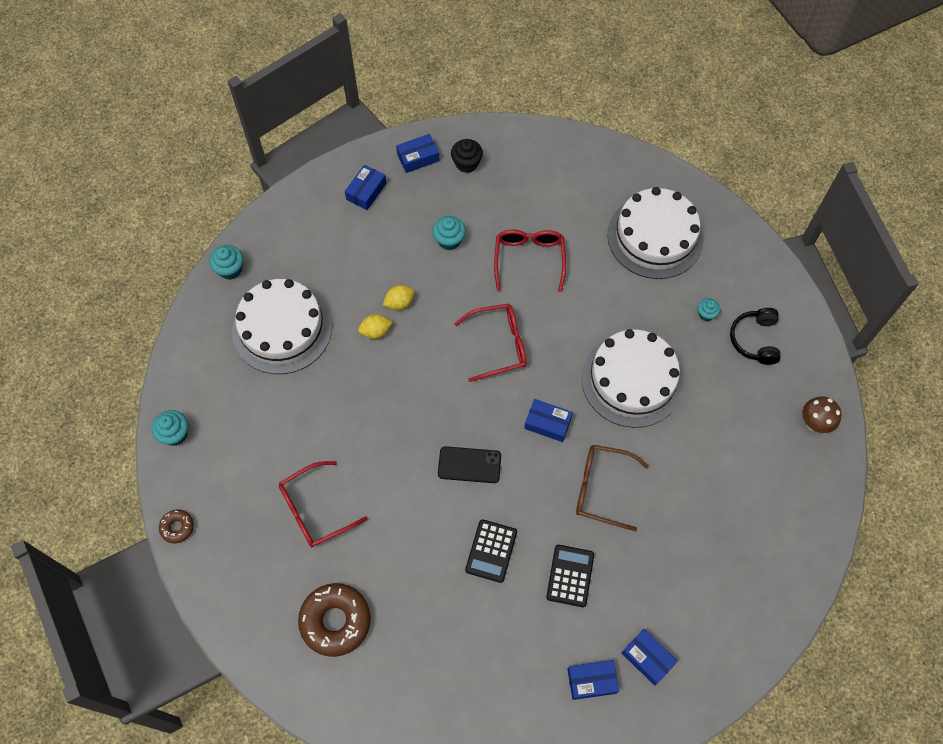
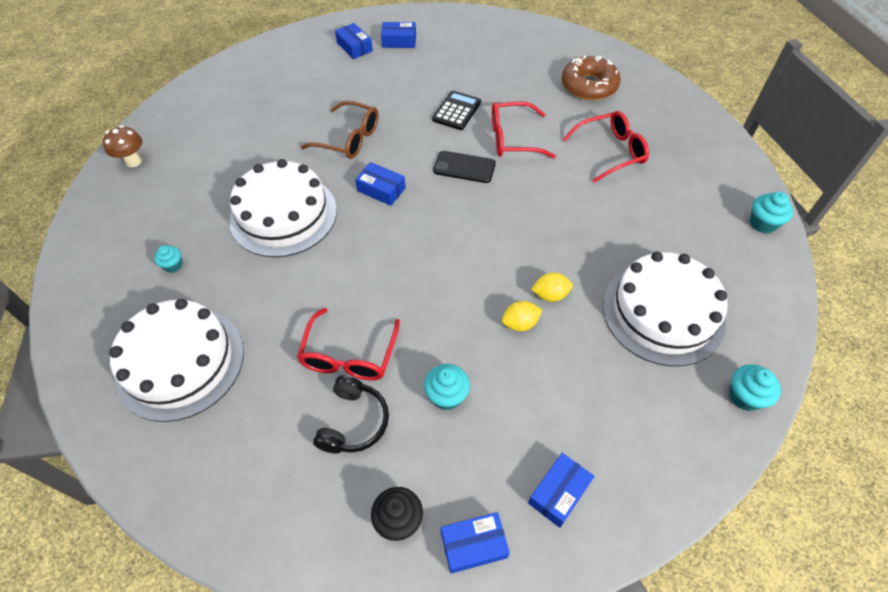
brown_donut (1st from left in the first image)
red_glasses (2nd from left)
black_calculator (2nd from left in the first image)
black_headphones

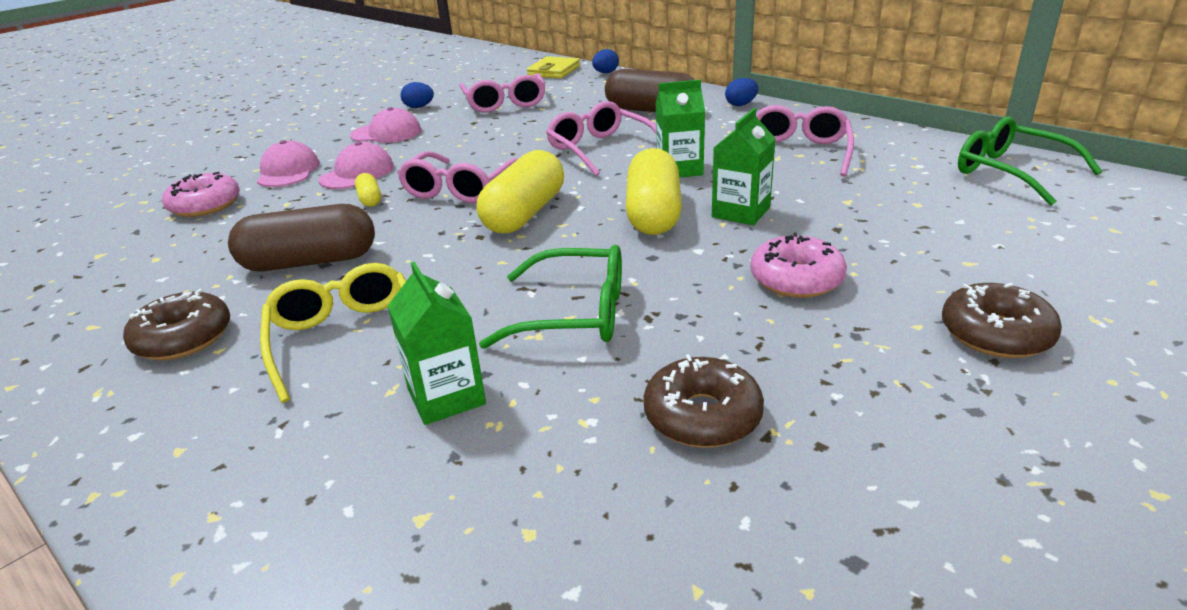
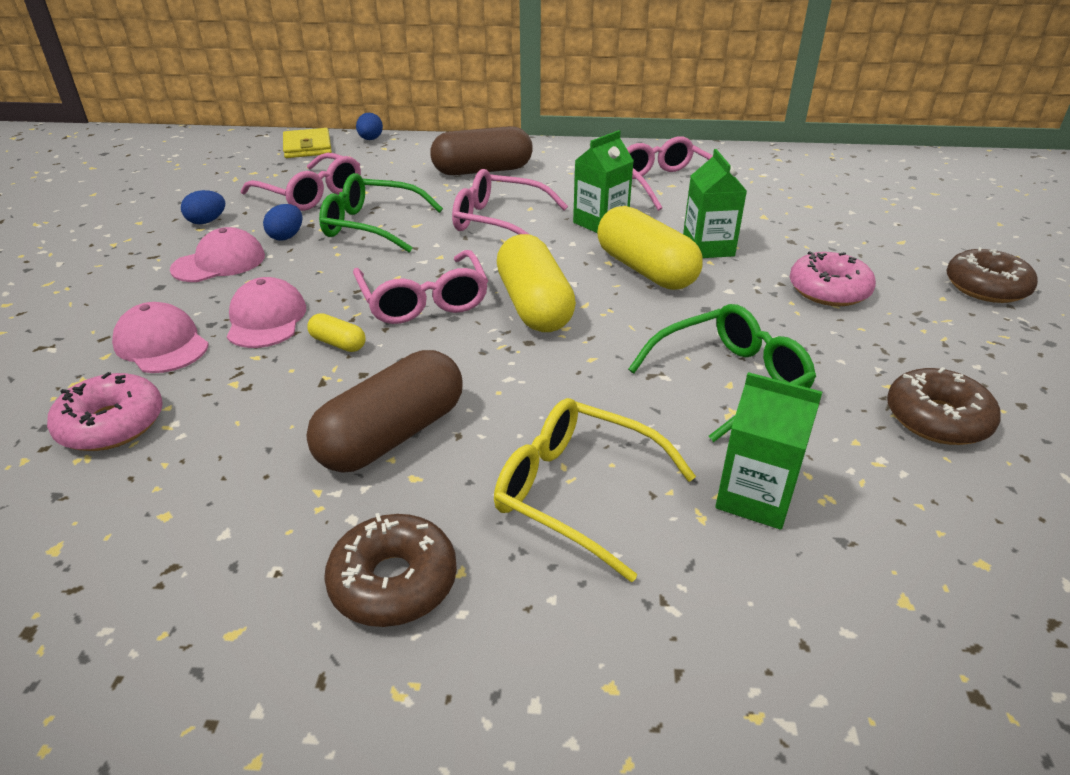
blue_egg (2nd from left)
green_glasses (1st from left)

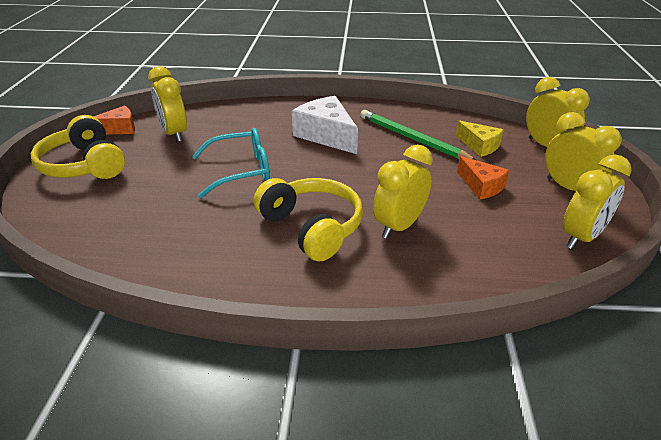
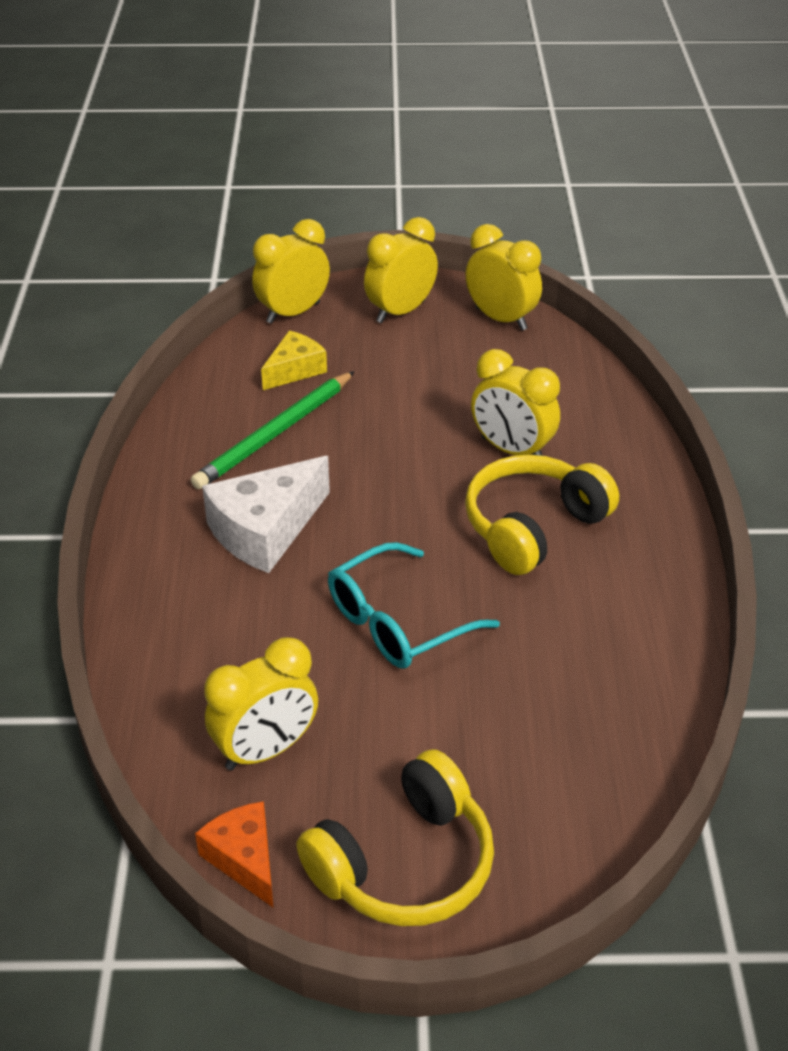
turquoise_glasses
orange_cheese (2nd from left in the first image)

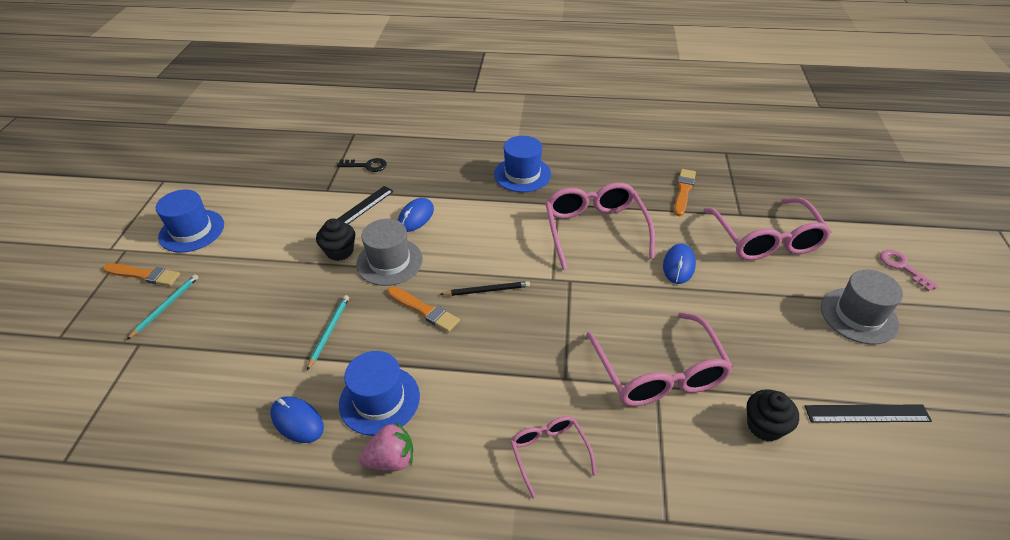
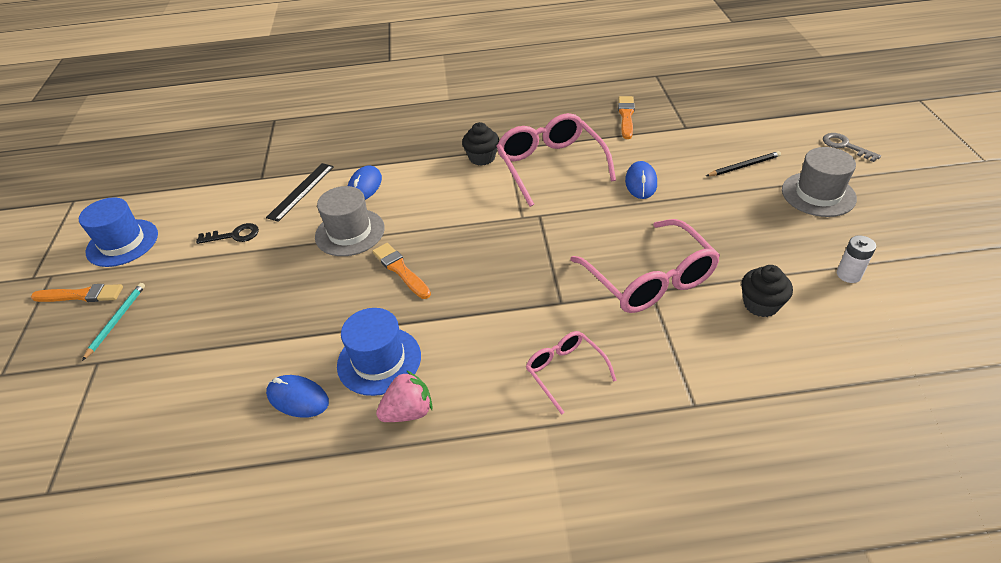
turquoise_pencil (2nd from left in the first image)
black_cupcake (1st from left)
black_key
orange_brush (2nd from left)
black_pencil
blue_hat (3rd from left in the first image)
pink_glasses (4th from left in the first image)
white_battery
grey_key

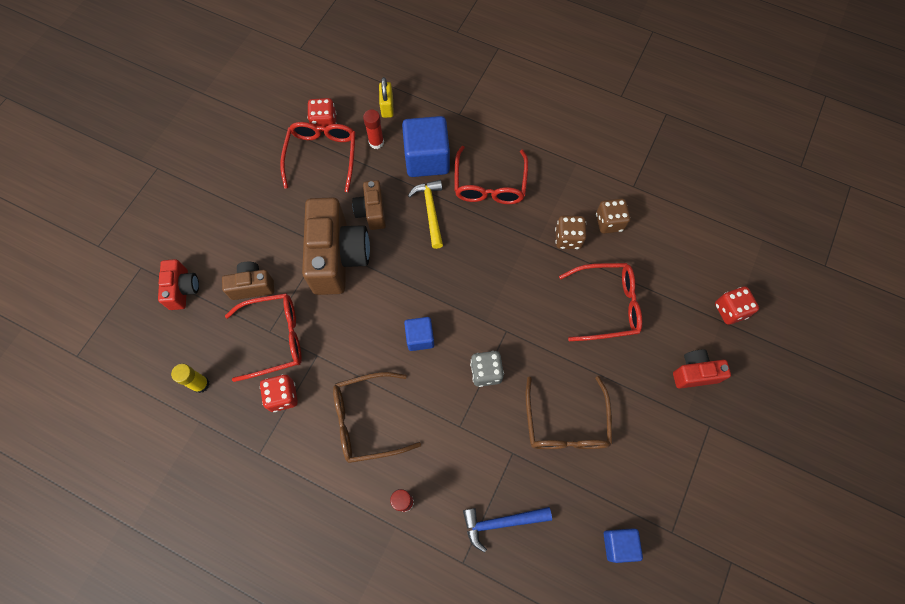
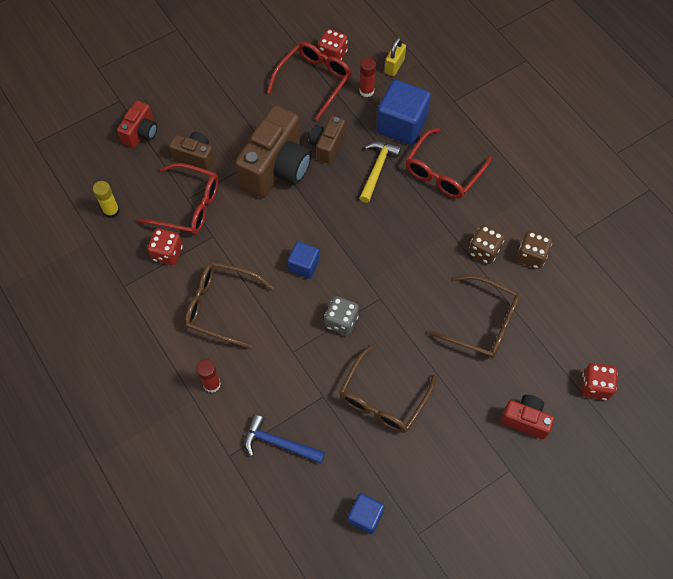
brown_glasses (3rd from left)

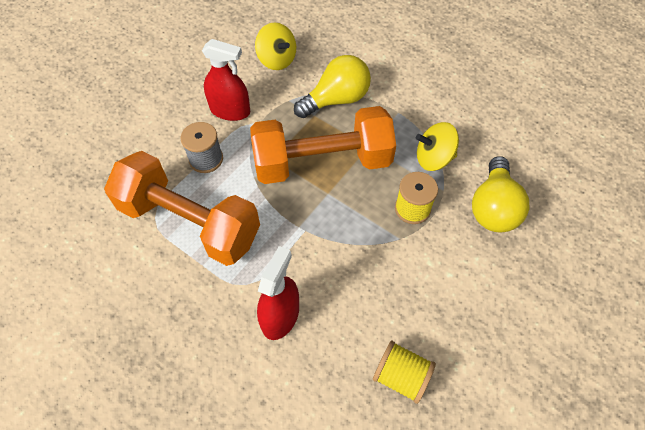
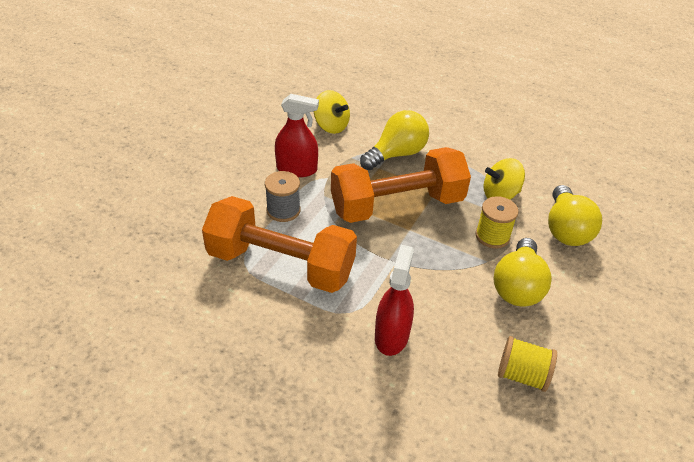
yellow_light_bulb (2nd from left)

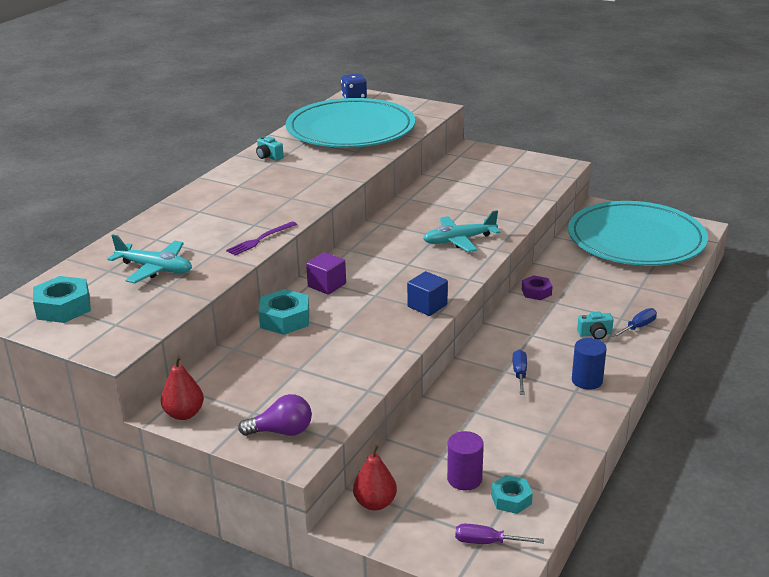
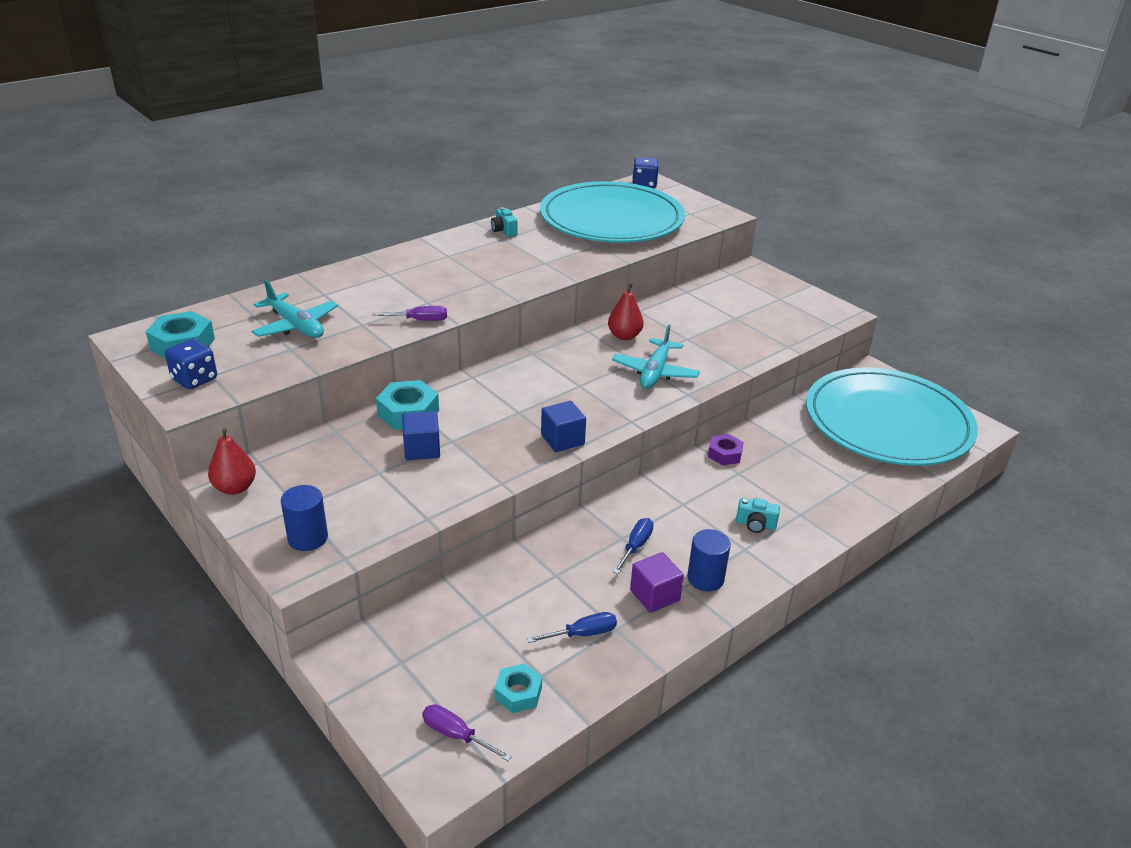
purple_screwdriver (1st from left)
blue_cylinder (1st from left)
purple_cube
red_pear (2nd from left)
turquoise_plane (2nd from left)
purple_cylinder
blue_screwdriver (1st from left)
blue_dice (1st from left)
blue_cube (1st from left)

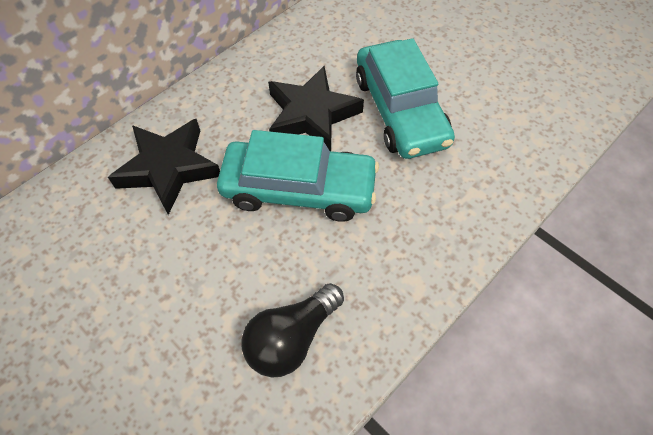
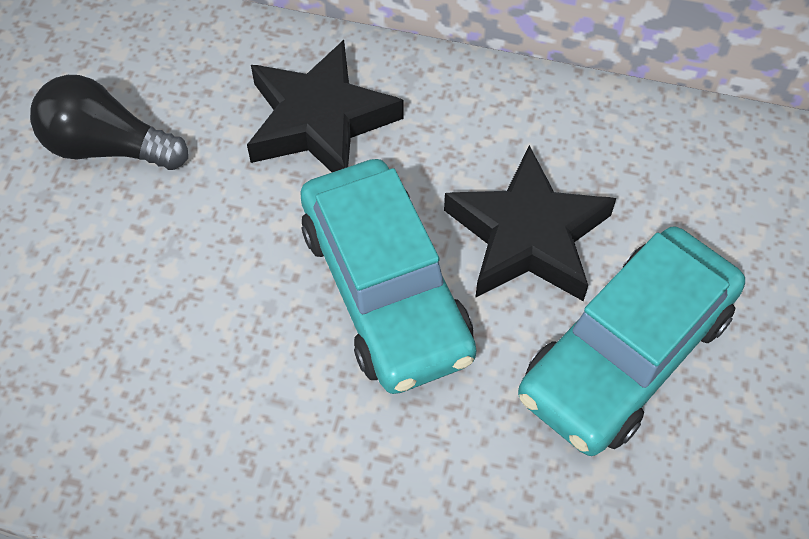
black_light_bulb

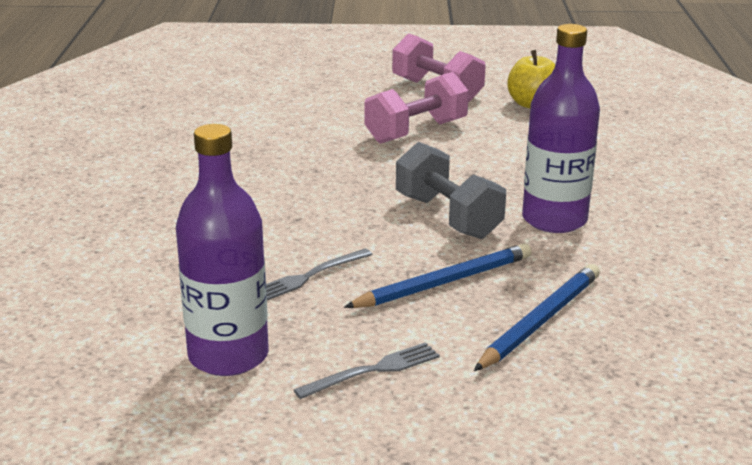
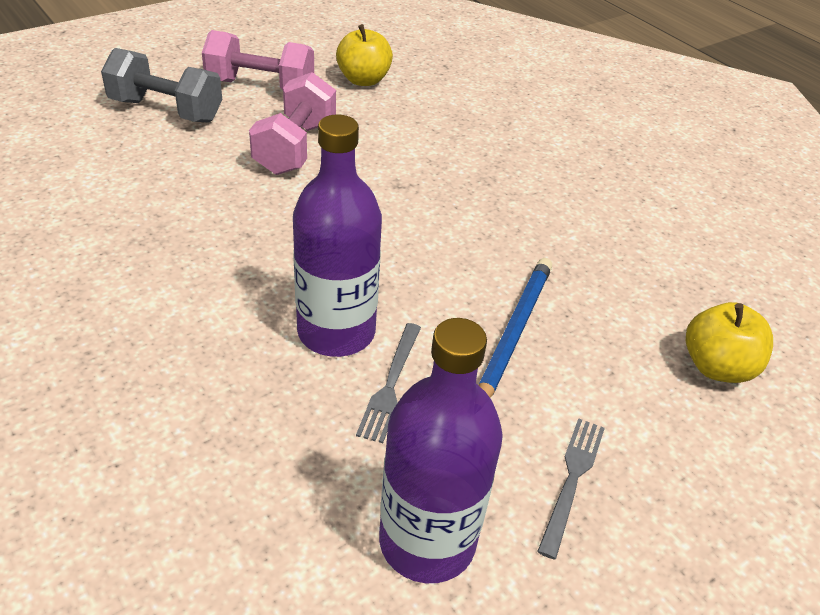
grey_dumbbell
blue_pencil (2nd from left in the first image)
purple_bottle (1st from left)
yellow_apple (2nd from left)

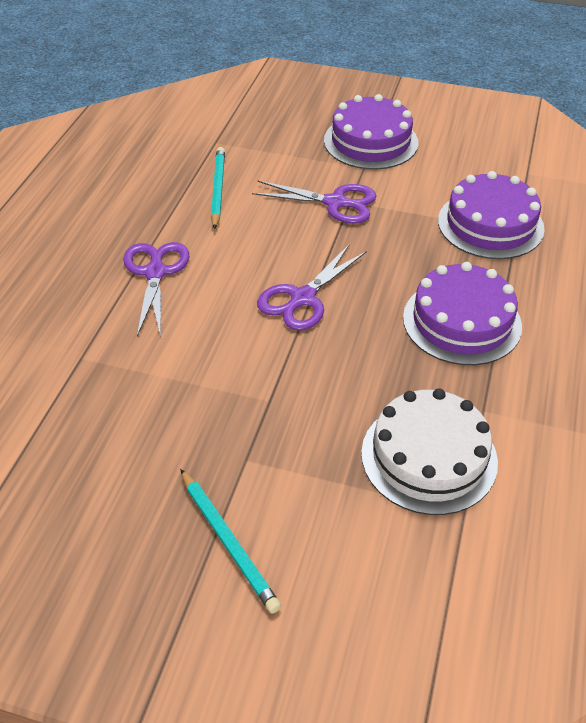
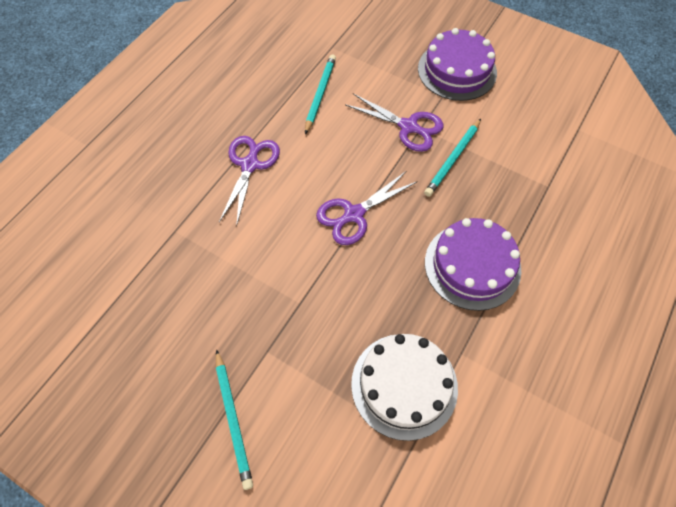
purple_cake (3rd from left in the first image)
turquoise_pencil (3rd from left)

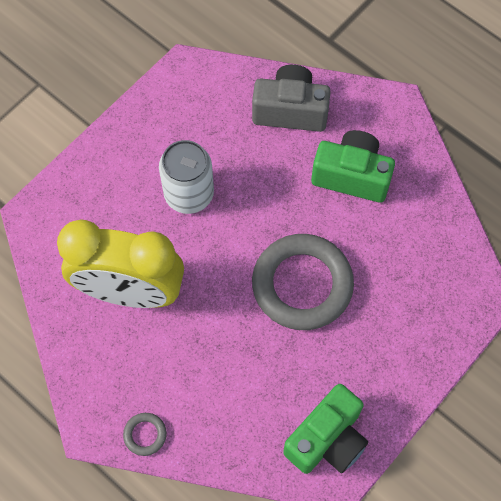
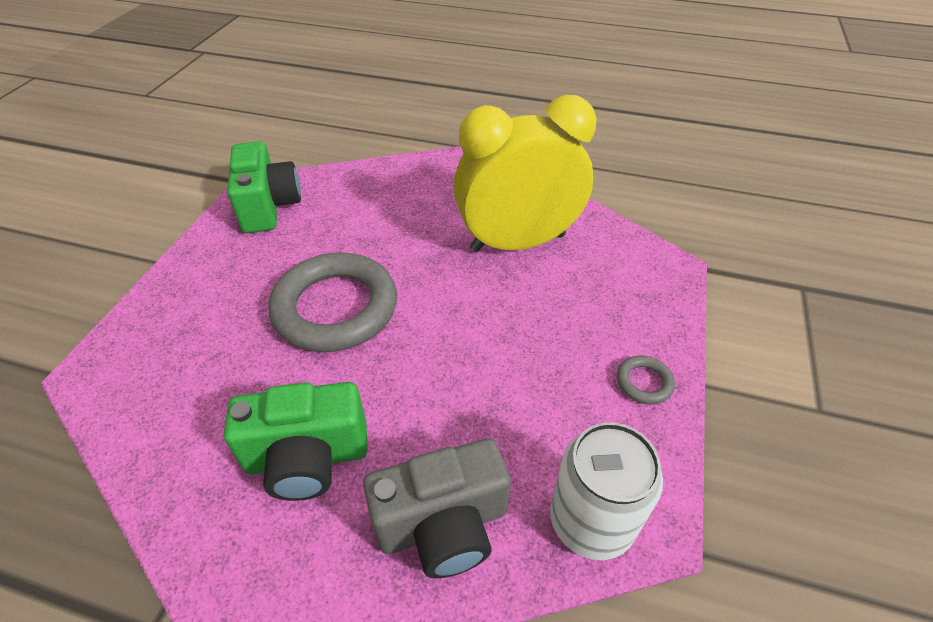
grey_ring (2nd from left)
white_can
green_camera (1st from left)

